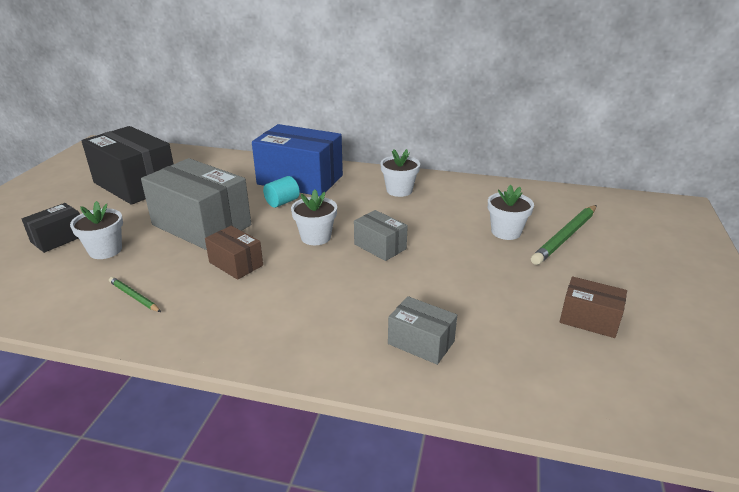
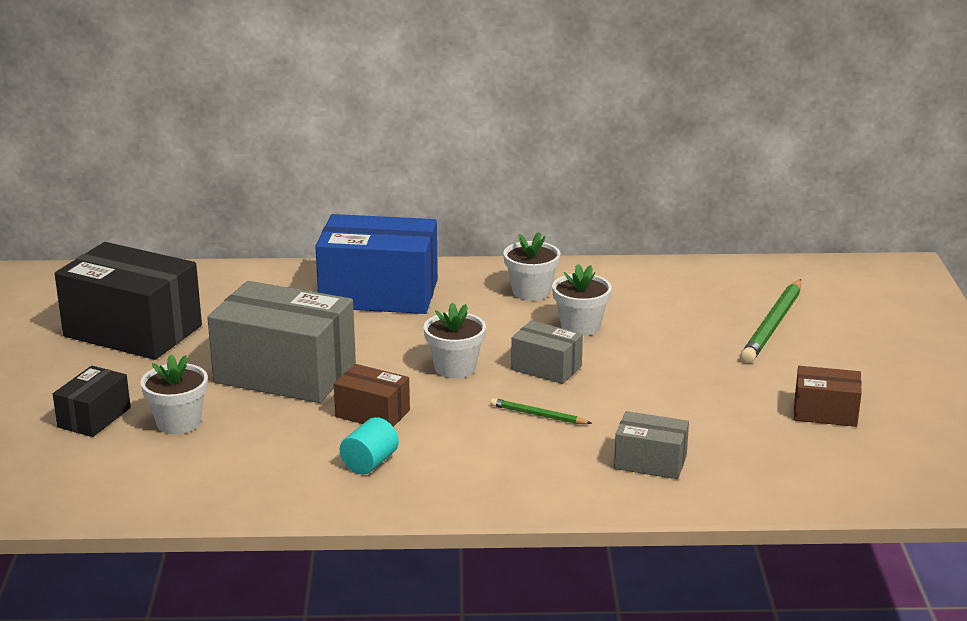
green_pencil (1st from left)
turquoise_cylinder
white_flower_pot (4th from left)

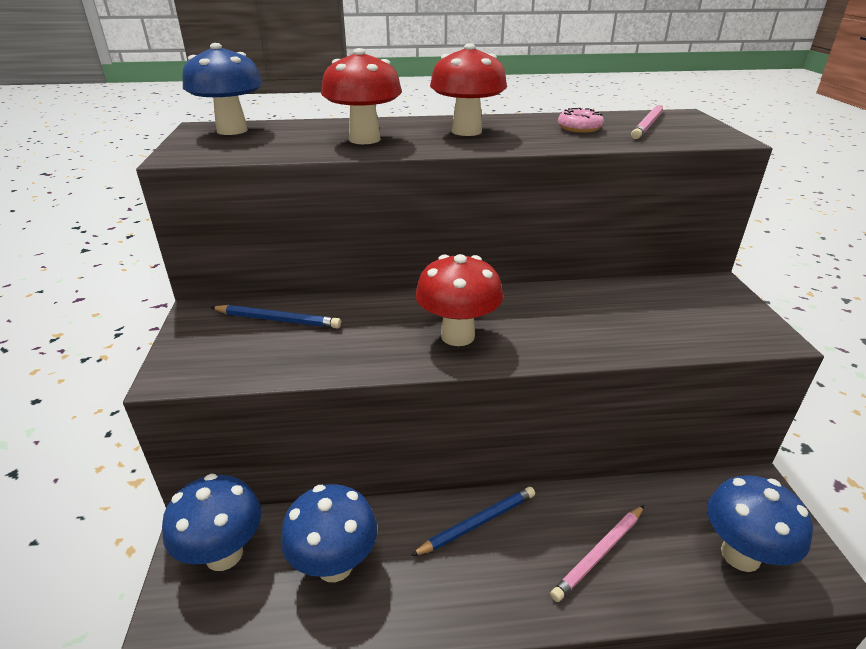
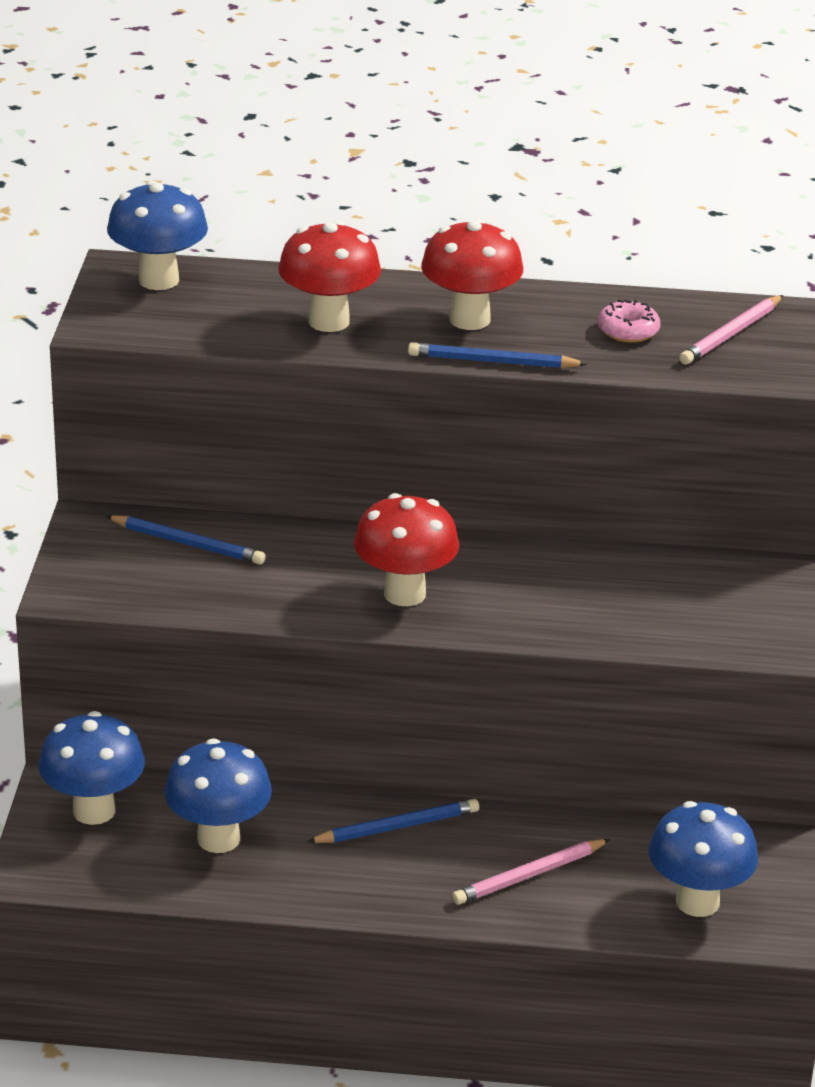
blue_pencil (3rd from left)

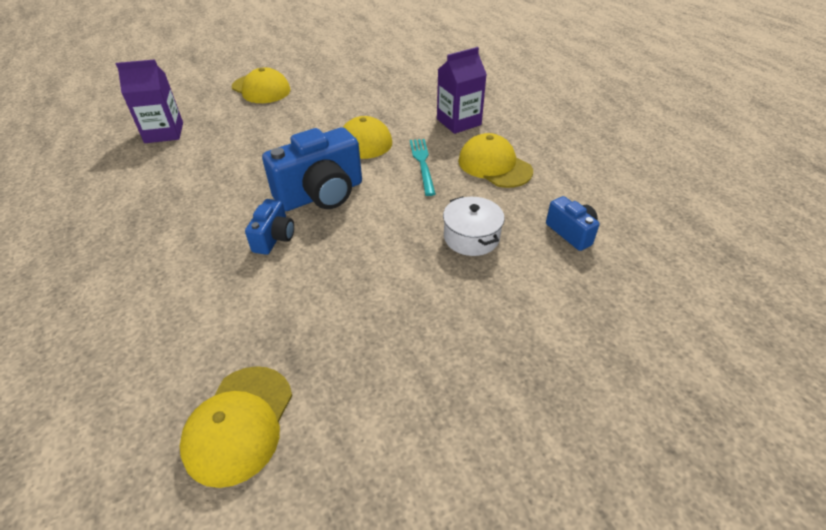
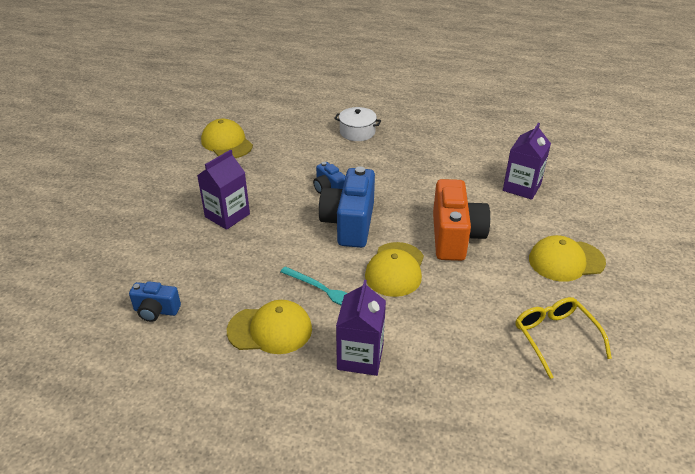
white_pot
purple_carton (1st from left)
orange_camera
yellow_glasses

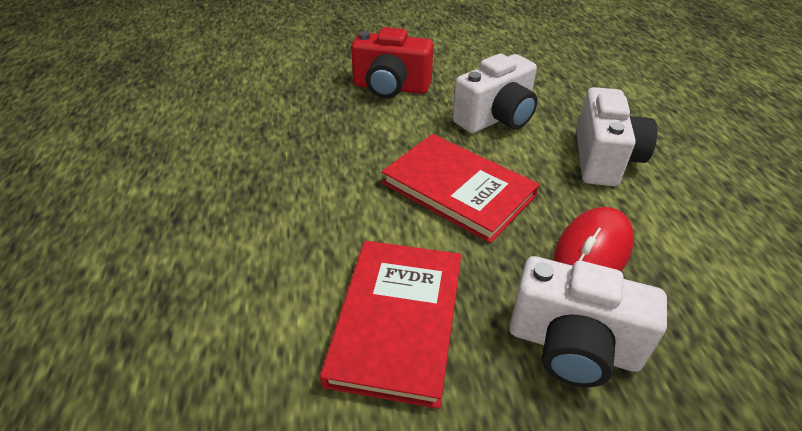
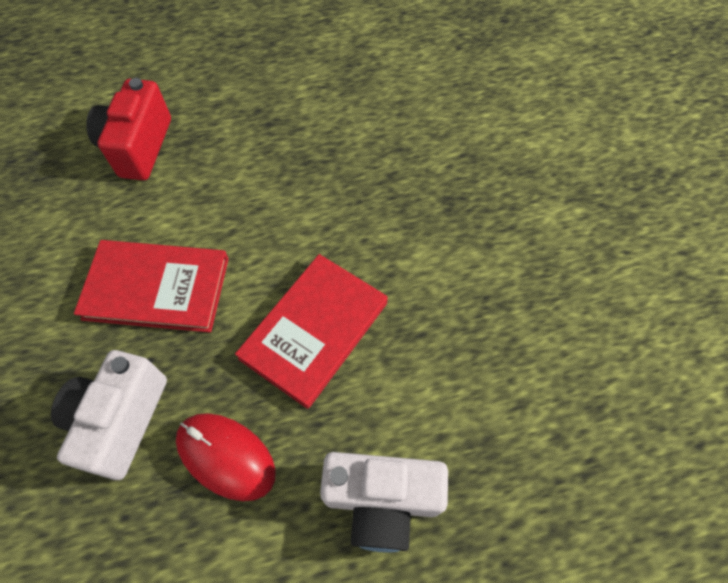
red_camera
white_camera (1st from left in the first image)

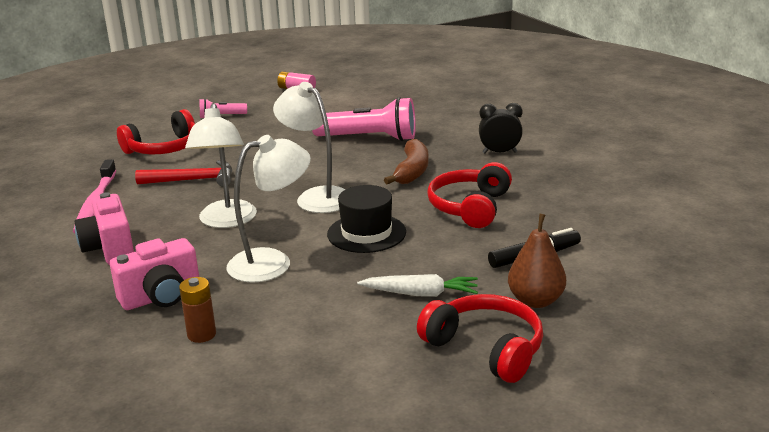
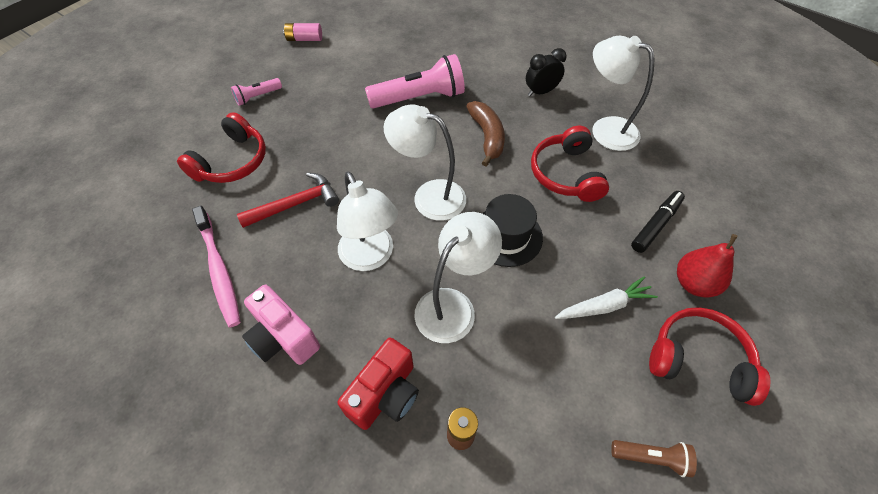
red_camera
red_pear
white_lamp (4th from left)
brown_flashlight

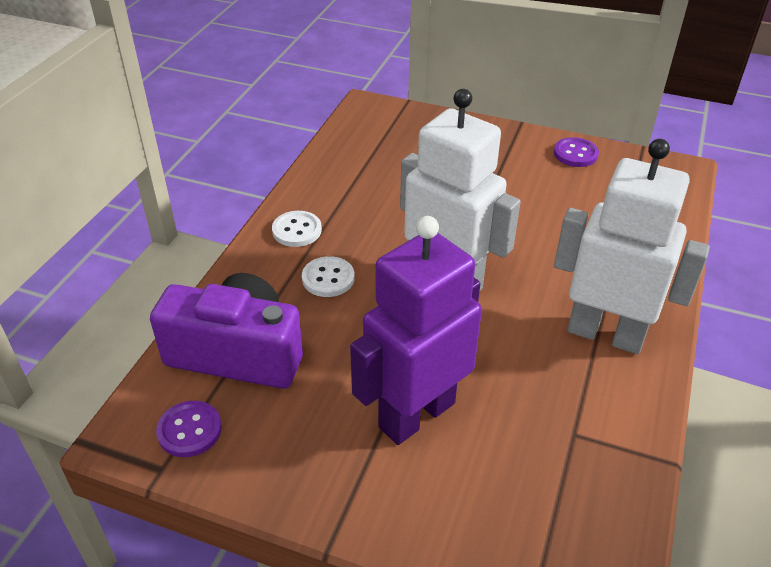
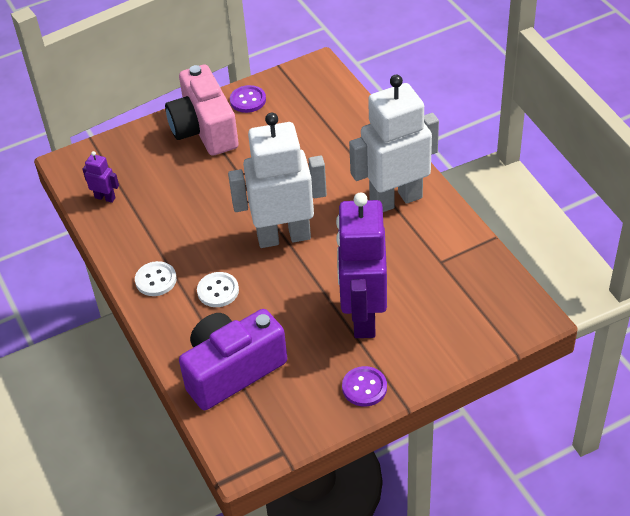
purple_button (2nd from left)
purple_robot (1st from left)
pink_camera

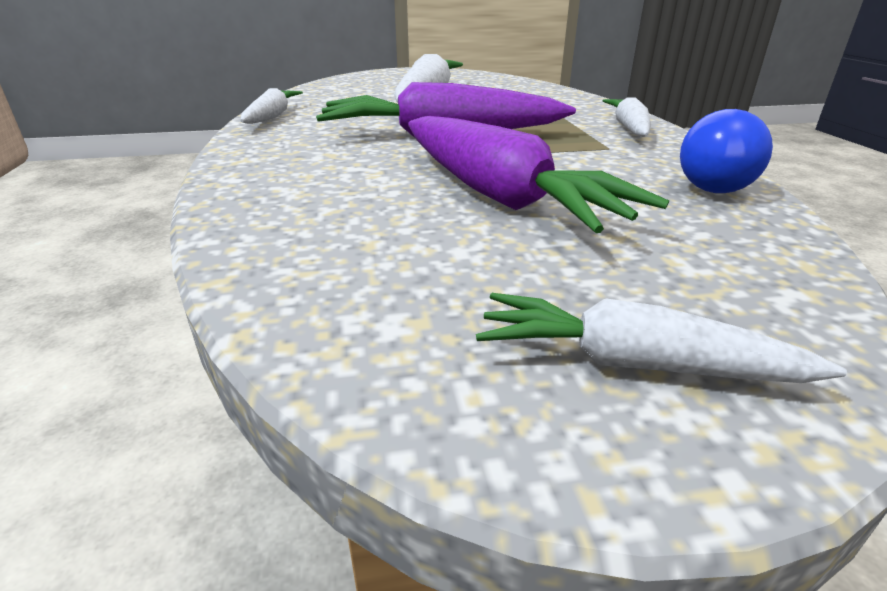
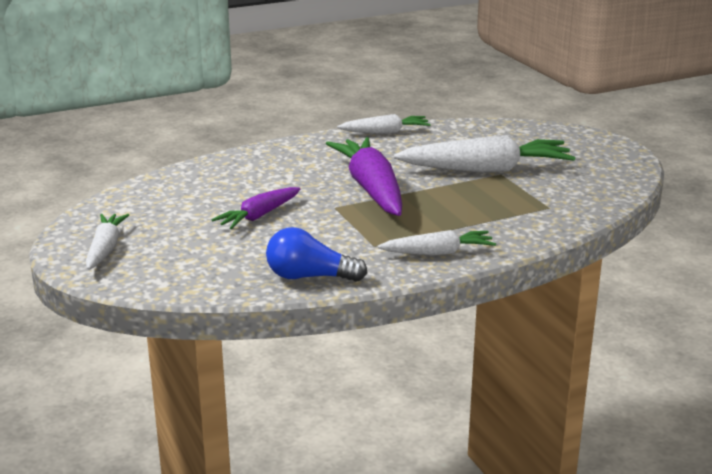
purple_carrot (1st from left)

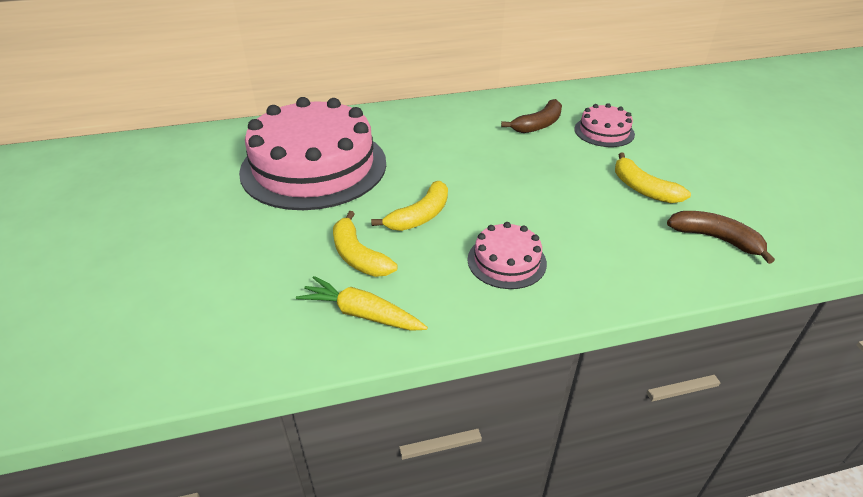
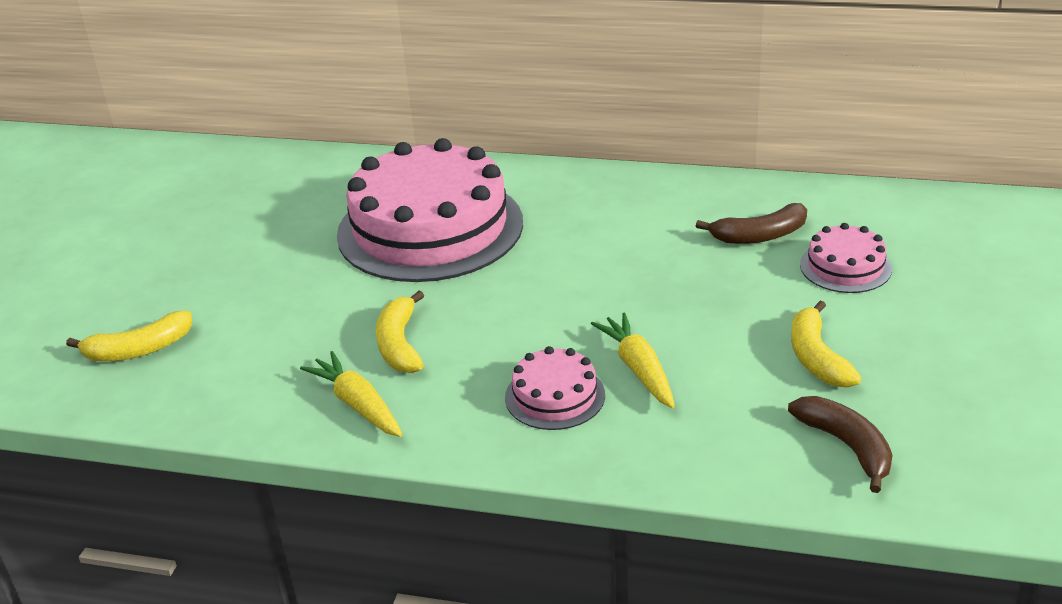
yellow_banana (1st from left)
yellow_carrot (2nd from left)

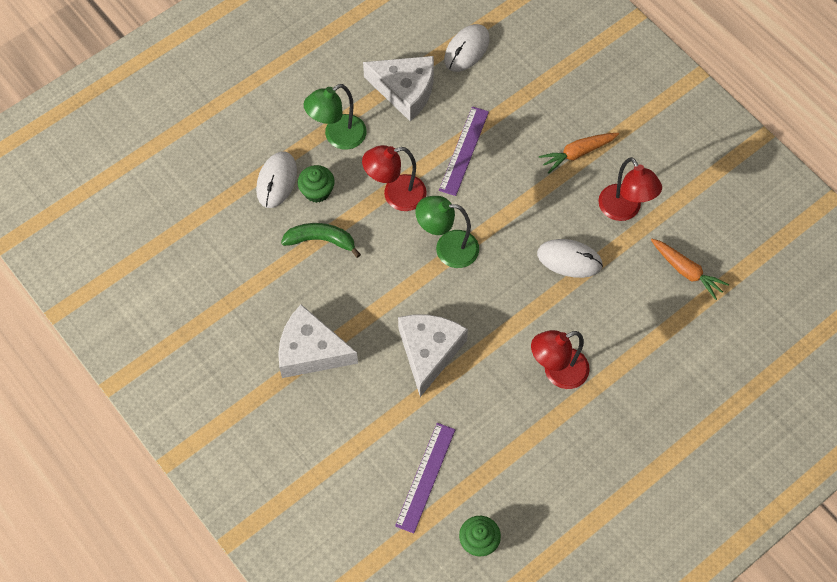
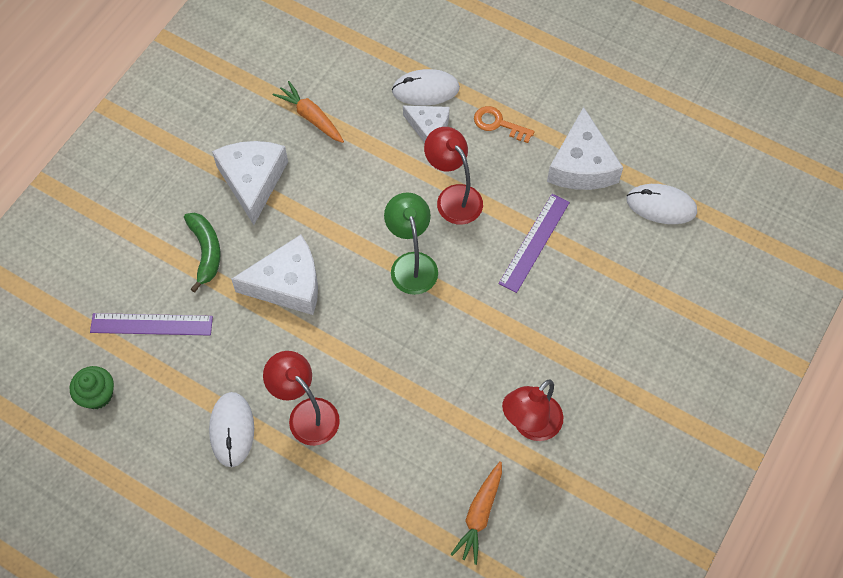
green_banana
white_cheese (3rd from left)
orange_key
purple_ruler (2nd from left)
white_mouse (1st from left)
orange_carrot (1st from left)

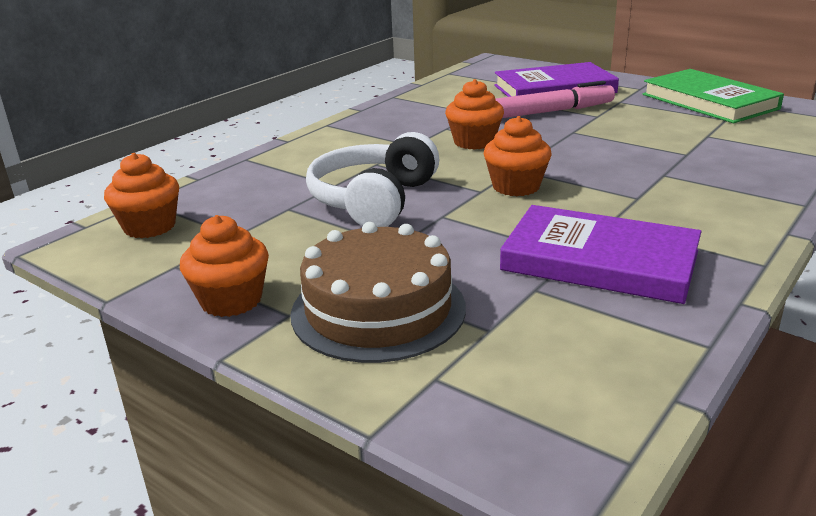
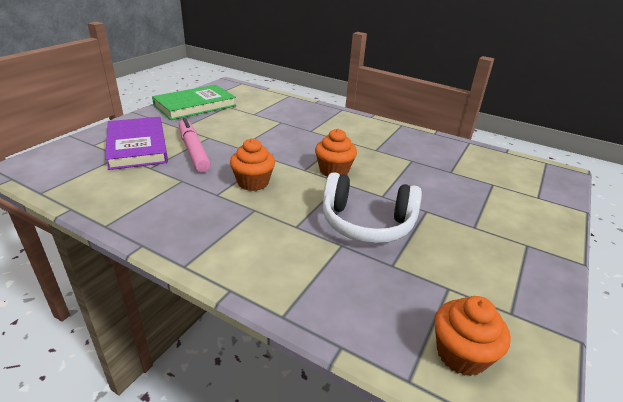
orange_cupcake (2nd from left in the first image)
brown_cake
purple_book (2nd from left in the first image)

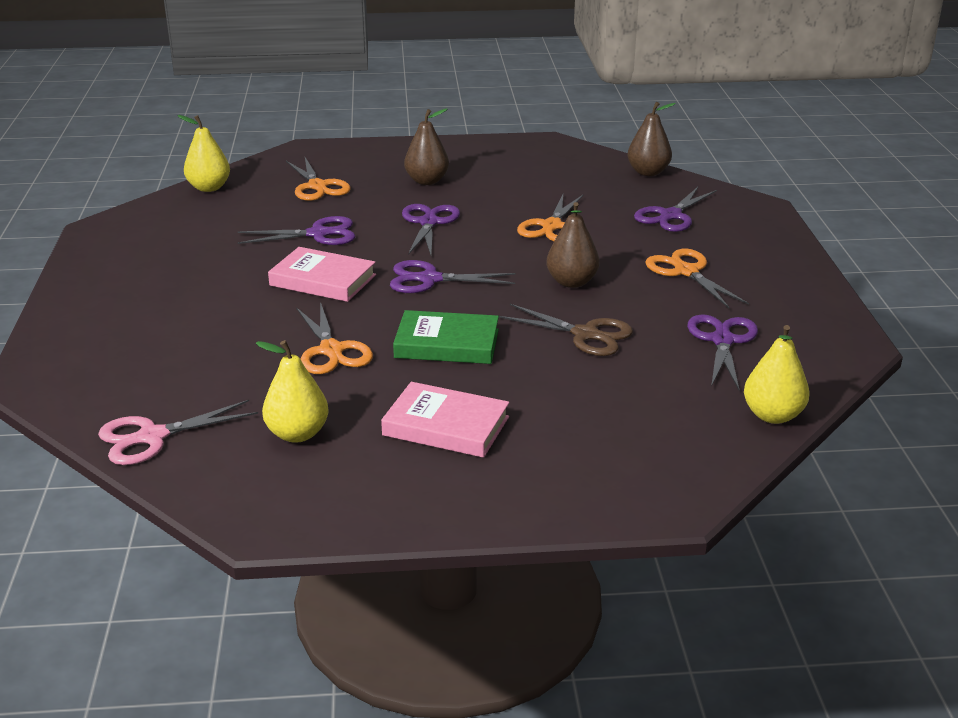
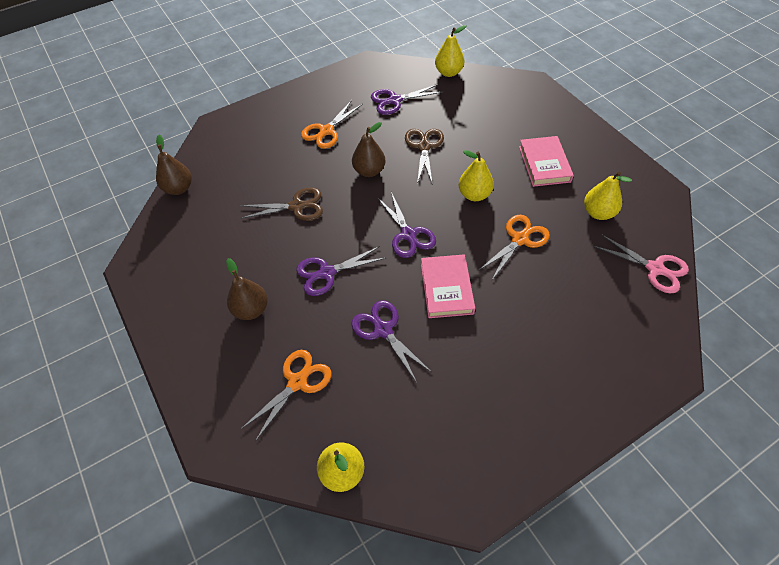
yellow_pear (3rd from left)
brown_scissors (1st from left)
purple_scissors (4th from left in the first image)

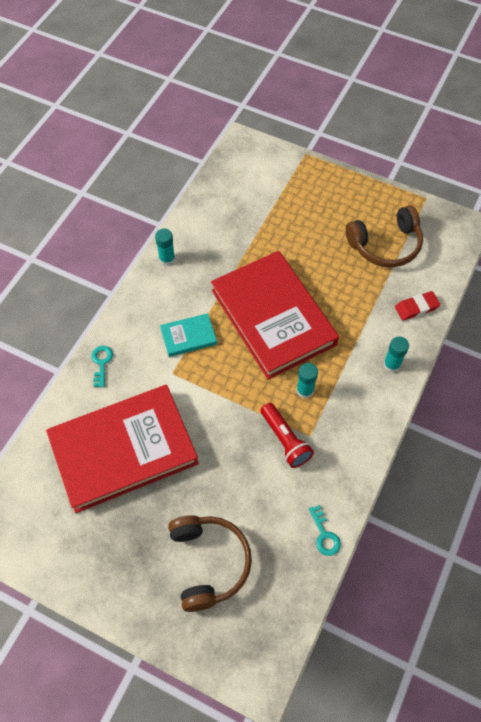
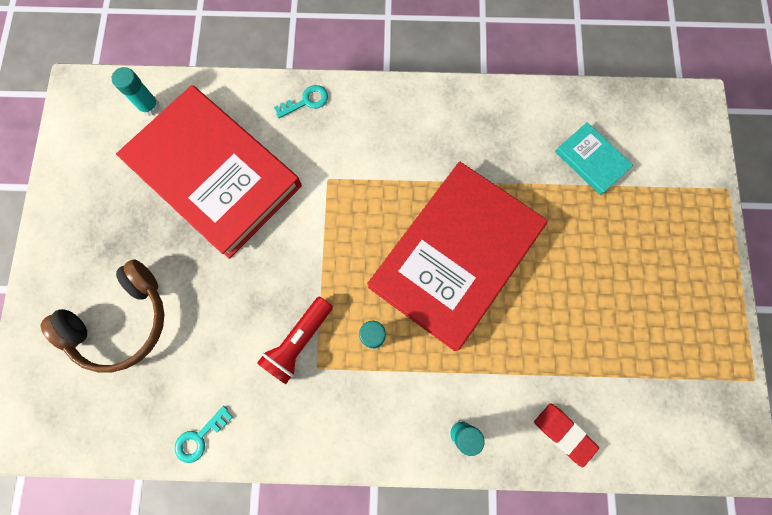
turquoise_glue_stick (1st from left)
turquoise_book
brown_headphones (2nd from left in the first image)

